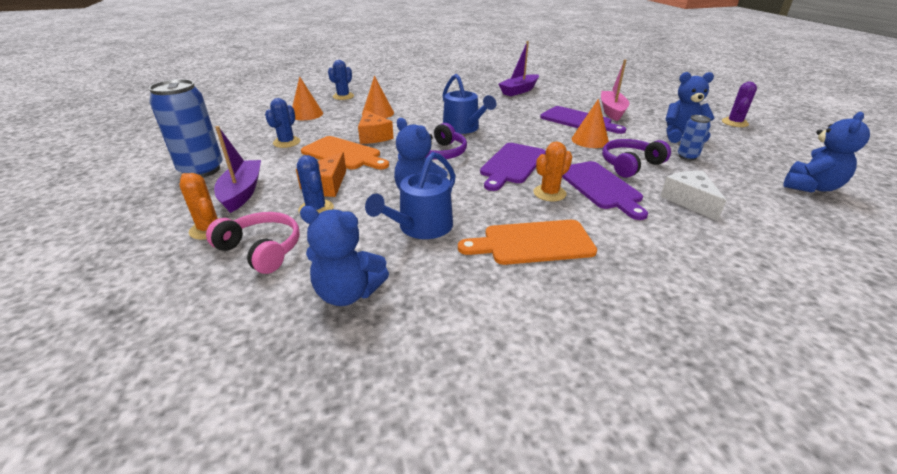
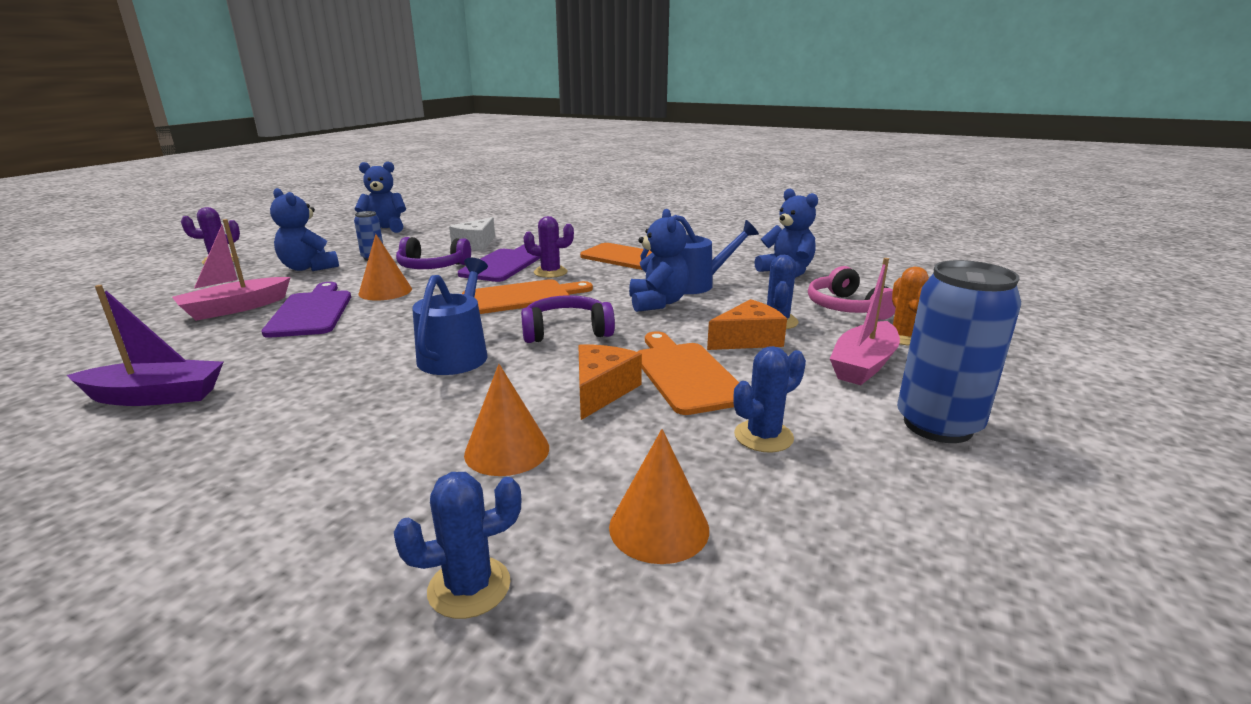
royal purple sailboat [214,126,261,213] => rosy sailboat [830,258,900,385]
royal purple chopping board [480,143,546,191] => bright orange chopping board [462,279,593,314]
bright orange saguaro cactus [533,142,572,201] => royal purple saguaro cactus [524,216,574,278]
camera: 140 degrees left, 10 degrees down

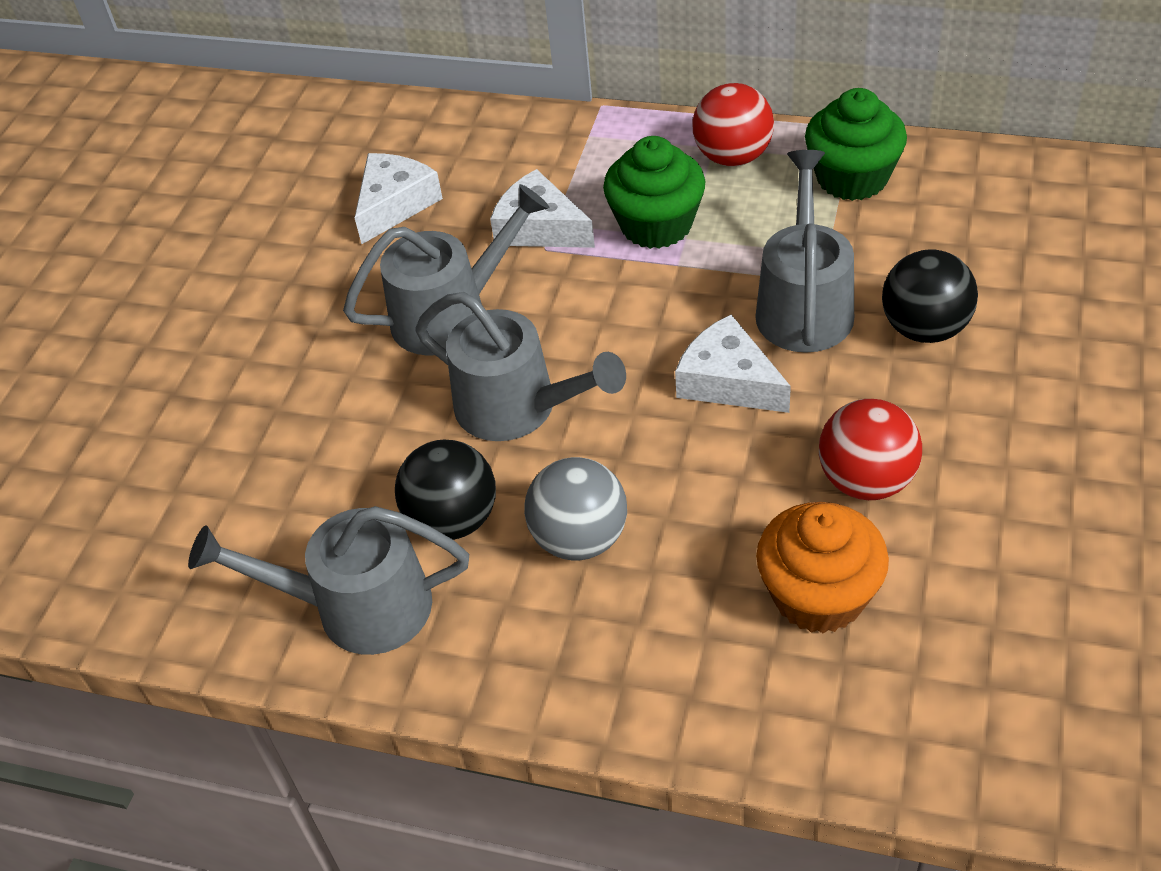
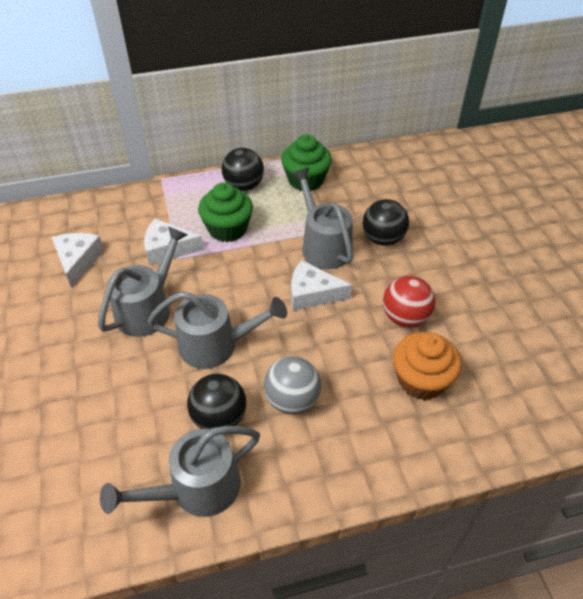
scarlet ball [692,83,774,166] => jet-black ball [222,148,264,191]
camera: 35 degrees left, 0 degrees up

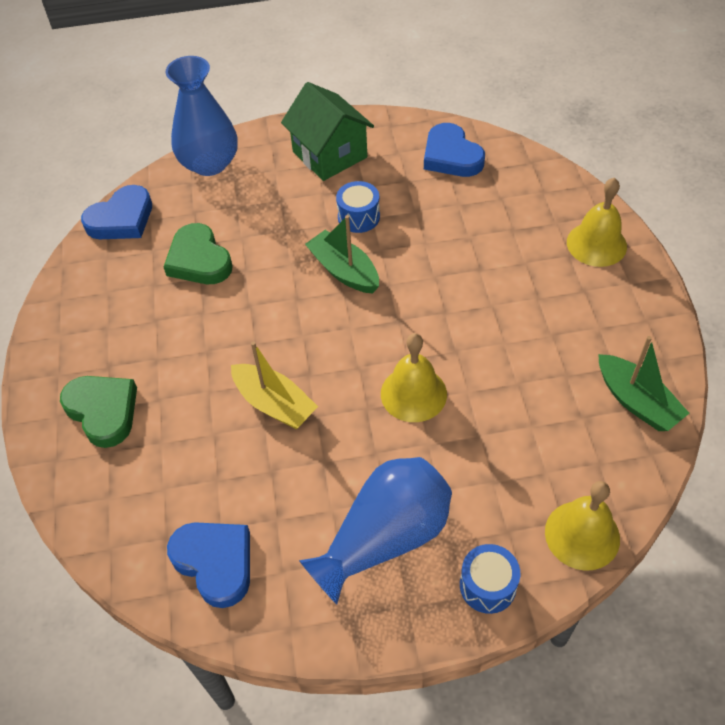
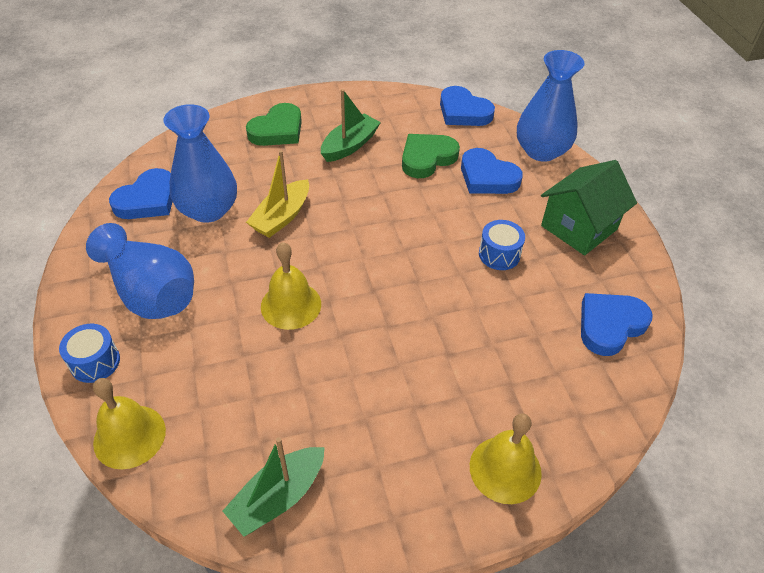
green sailboat [305,215,379,294] => green sailboat [321,89,381,162], relocated
nothing => royal blue flower vase [163,104,237,223]
nothing => royal blue heart shape [461,148,523,194]
camera: 80 degrees right, 5 degrees down

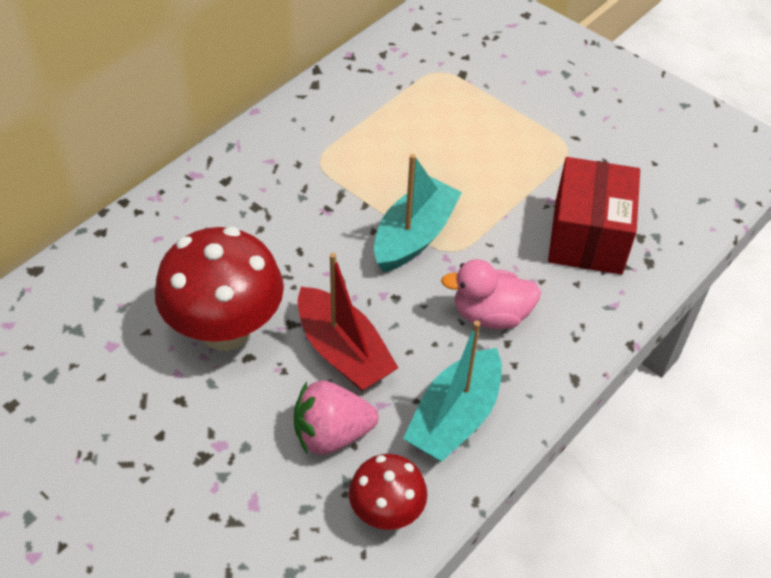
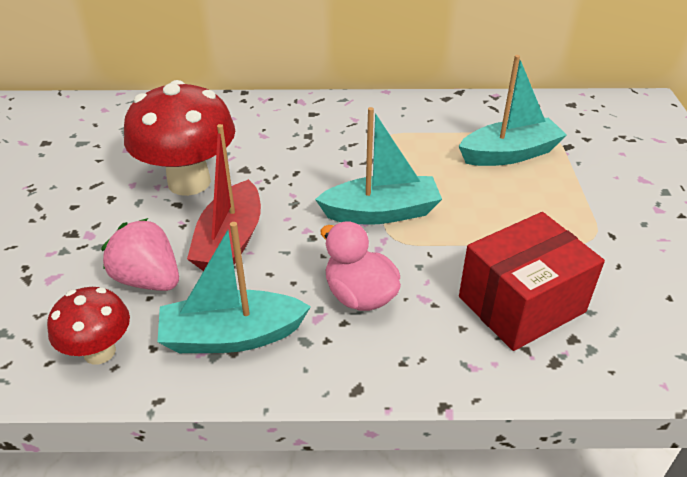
nothing => aqua sailboat [459,55,567,166]
camera: 50 degrees right, 10 degrees down

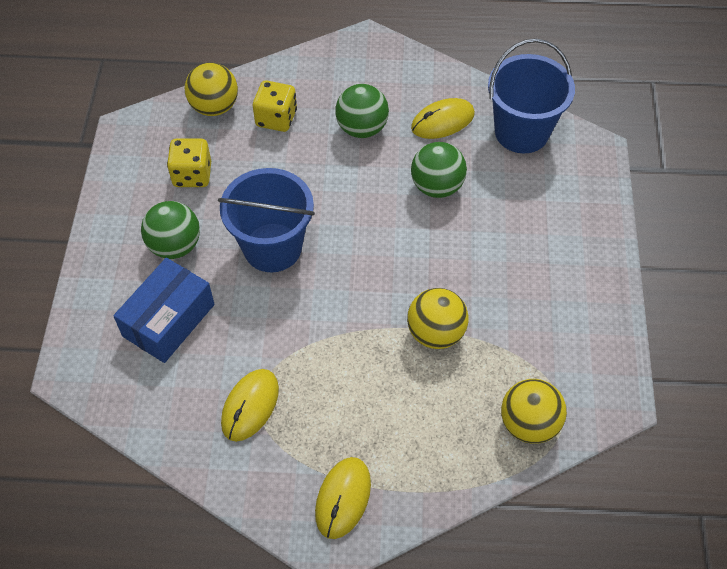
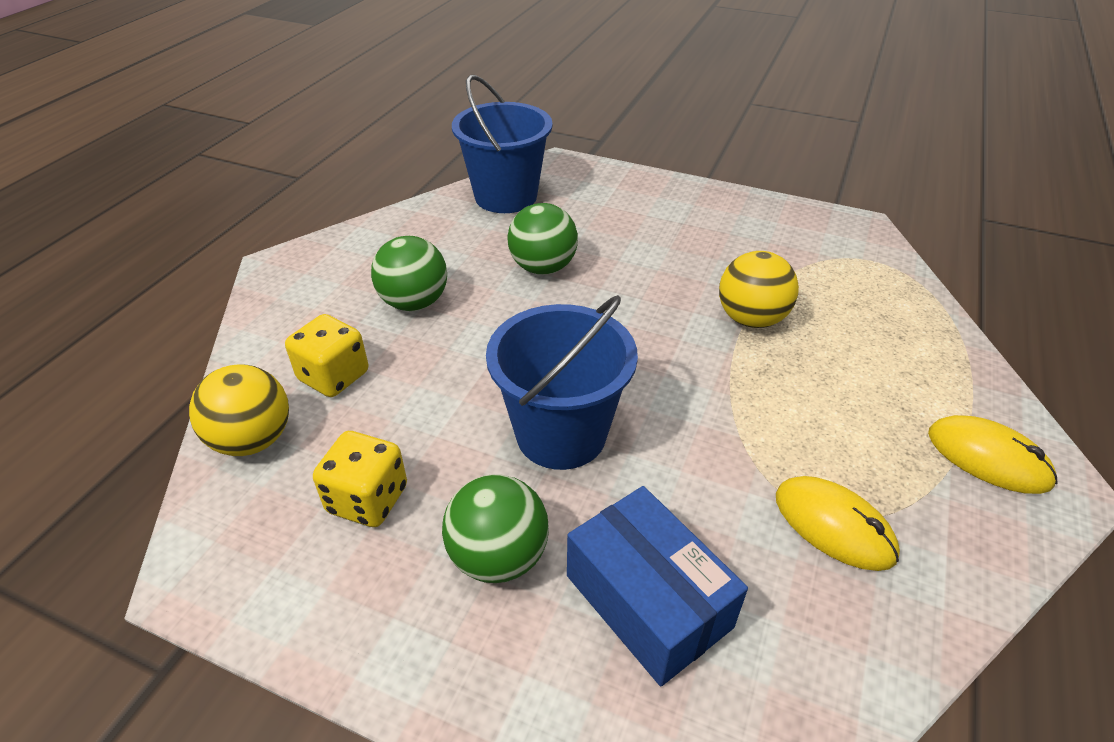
golden computer mouse [411,98,475,139] => nothing
golden ball [501,379,567,444] => nothing
camera: 70 degrees left, 15 degrees down

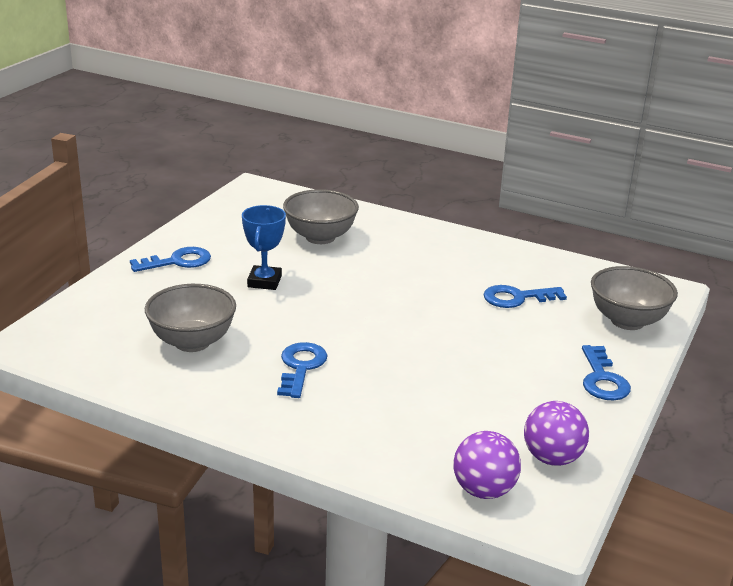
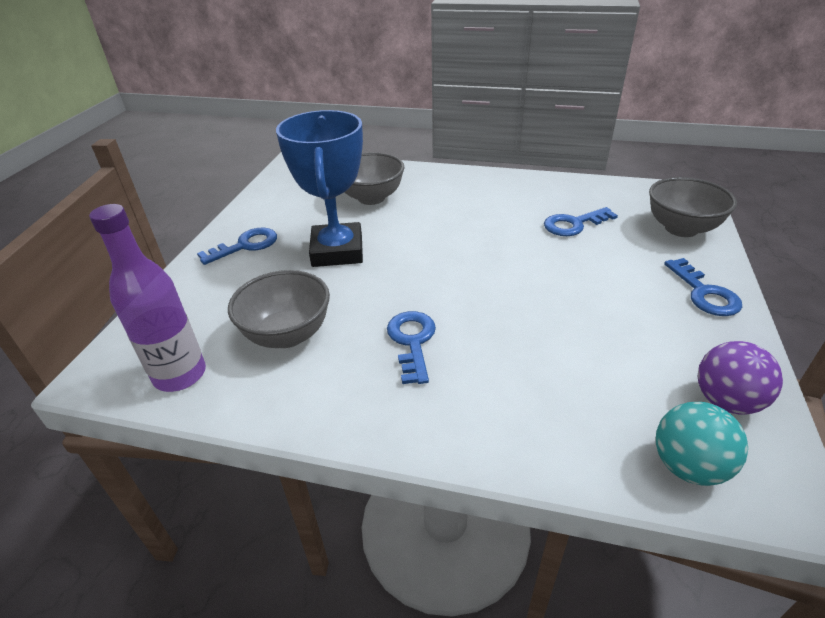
royal blue award cup [242,205,286,290] => royal blue award cup [276,110,363,267], x1.75
royal purple ball [453,431,521,499] => aqua ball [656,402,748,486]
nothing => royal purple drink bottle [89,204,206,392]
camera: 10 degrees left, 10 degrees up

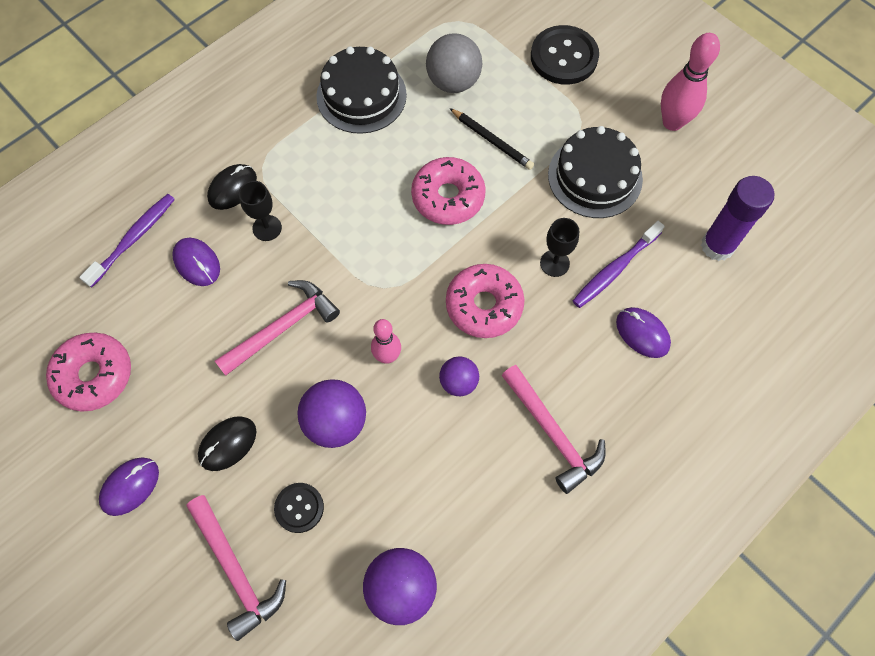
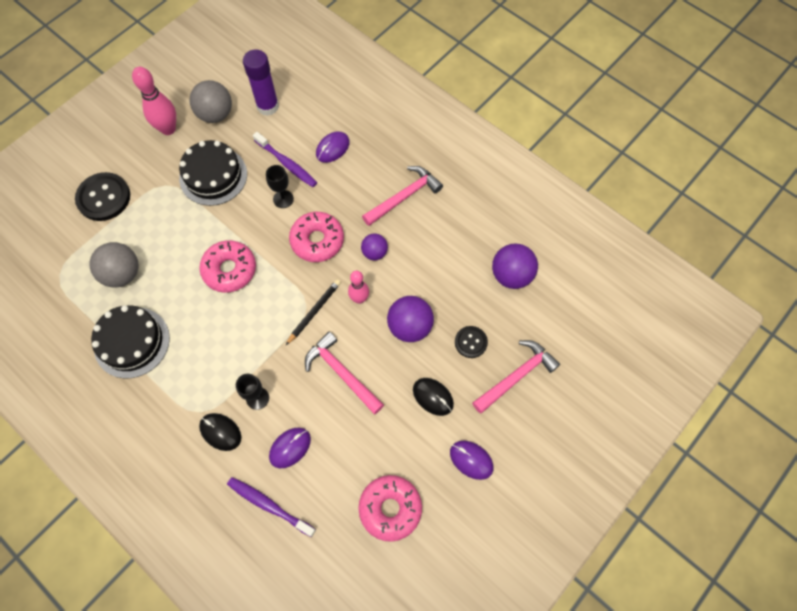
jet-black wooden pencil [449,108,534,170] => jet-black wooden pencil [286,279,341,345], relocated
nothing => gray ball [189,80,232,123]
camera: 95 degrees left, 0 degrees up

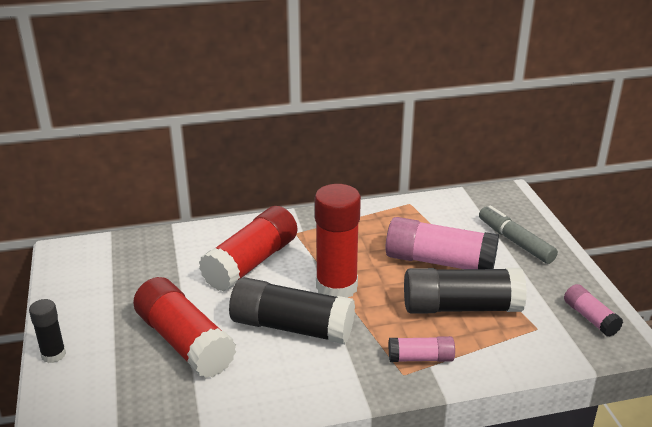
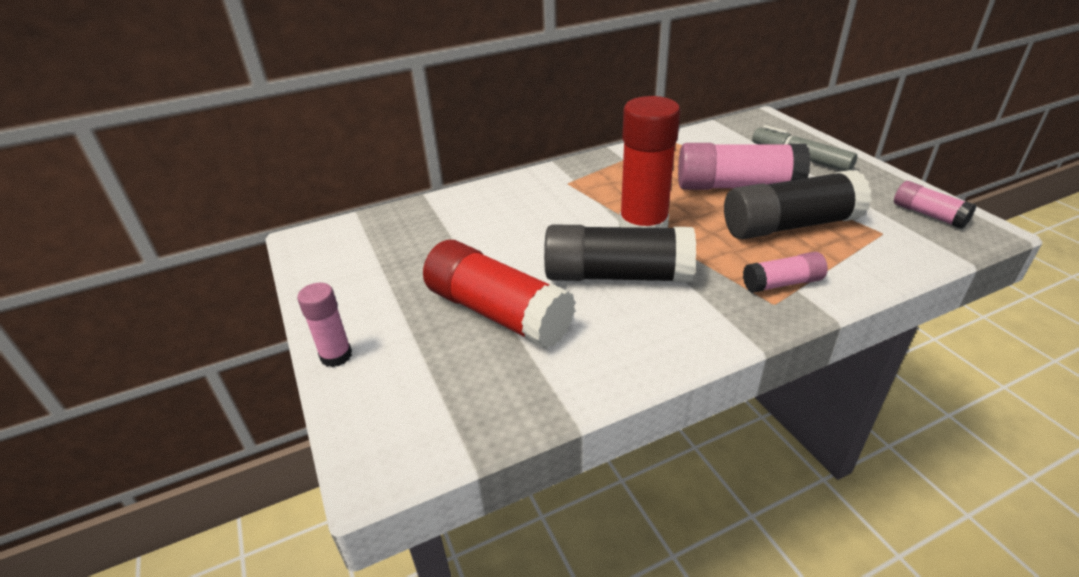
jet-black glue stick [29,299,66,363] => rosy glue stick [297,283,352,367]
scarlet glue stick [199,206,297,291] => nothing
camera: 10 degrees left, 5 degrees up

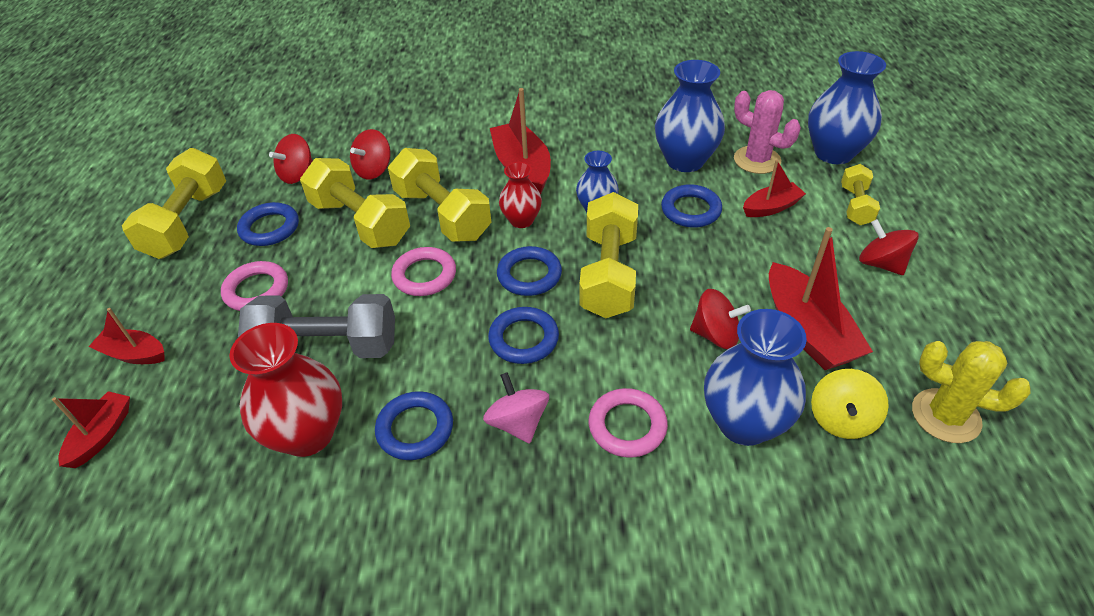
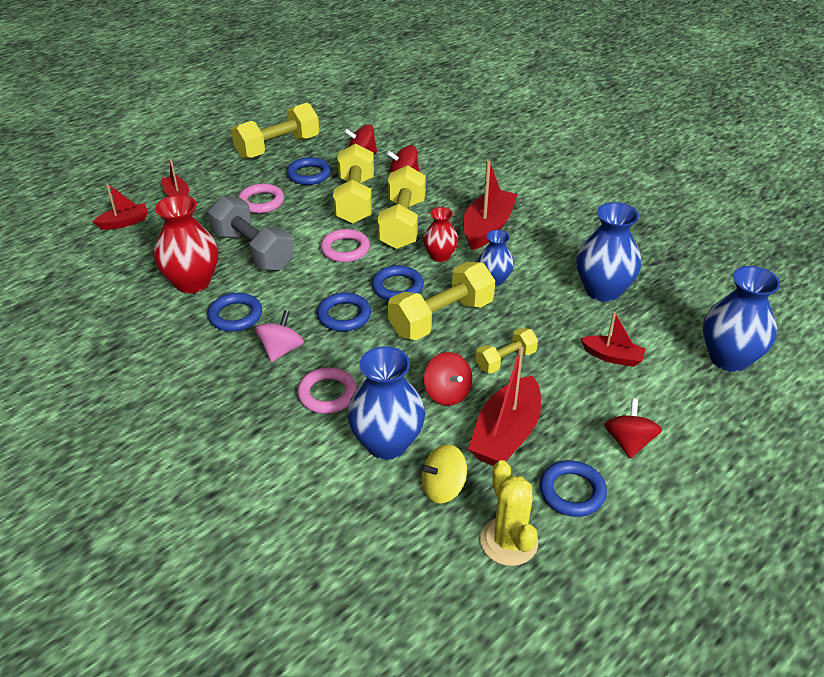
royal blue ring [661,184,722,228] => royal blue ring [539,460,607,517], relocated
rosy saguaro cactus [734,90,801,174] => nothing
golden hand weight [841,164,880,225] => golden hand weight [475,328,538,373], relocated
camera: 45 degrees right, 5 degrees down

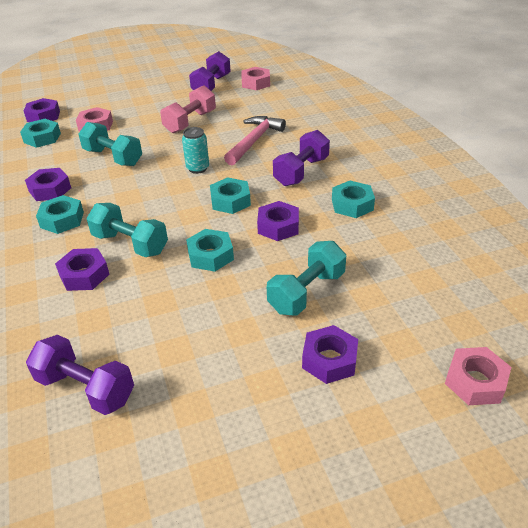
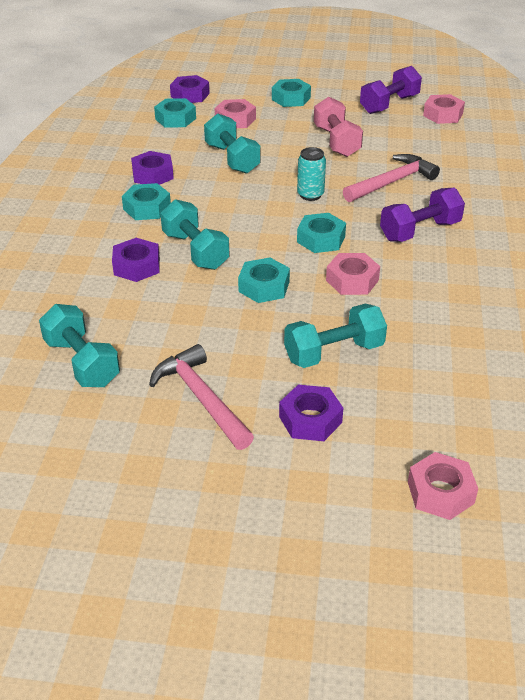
royal purple hand weight [26,335,134,415] => aqua hand weight [39,304,120,387]
rosy hand weight [160,86,216,133] => rosy hand weight [314,97,363,157], 75 degrees counterclockwise
royal purple hexagon nut [257,201,299,241] => rosy hexagon nut [326,253,380,295]
aqua hexagon nut [332,181,375,218] => aqua hexagon nut [272,79,311,107], relocated
nothing => rosy claw hammer [149,344,254,450]
camera: 25 degrees right, 0 degrees up

